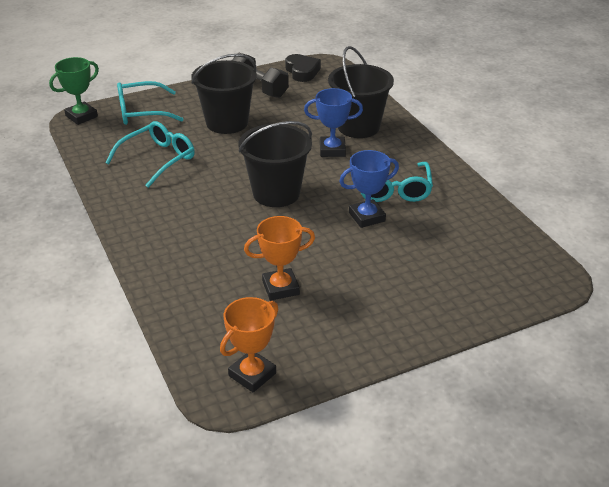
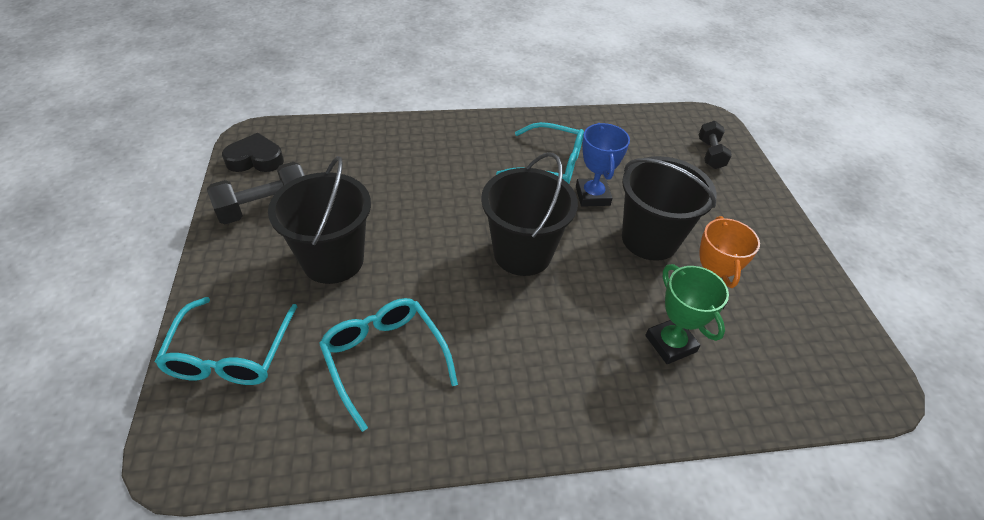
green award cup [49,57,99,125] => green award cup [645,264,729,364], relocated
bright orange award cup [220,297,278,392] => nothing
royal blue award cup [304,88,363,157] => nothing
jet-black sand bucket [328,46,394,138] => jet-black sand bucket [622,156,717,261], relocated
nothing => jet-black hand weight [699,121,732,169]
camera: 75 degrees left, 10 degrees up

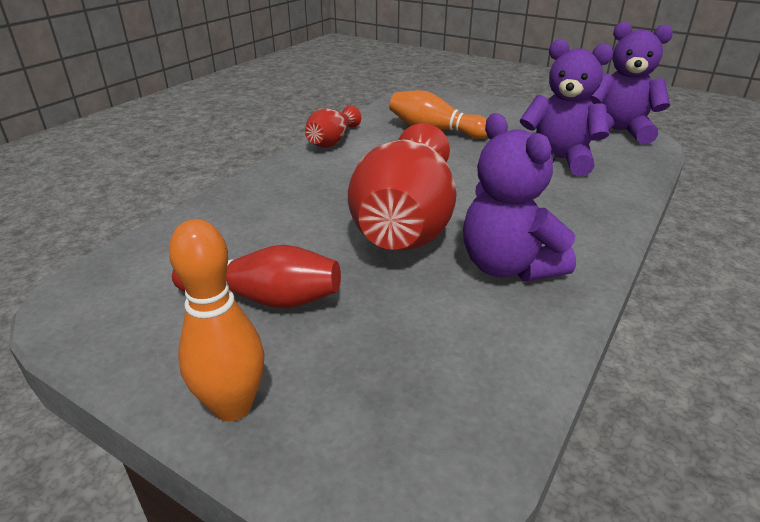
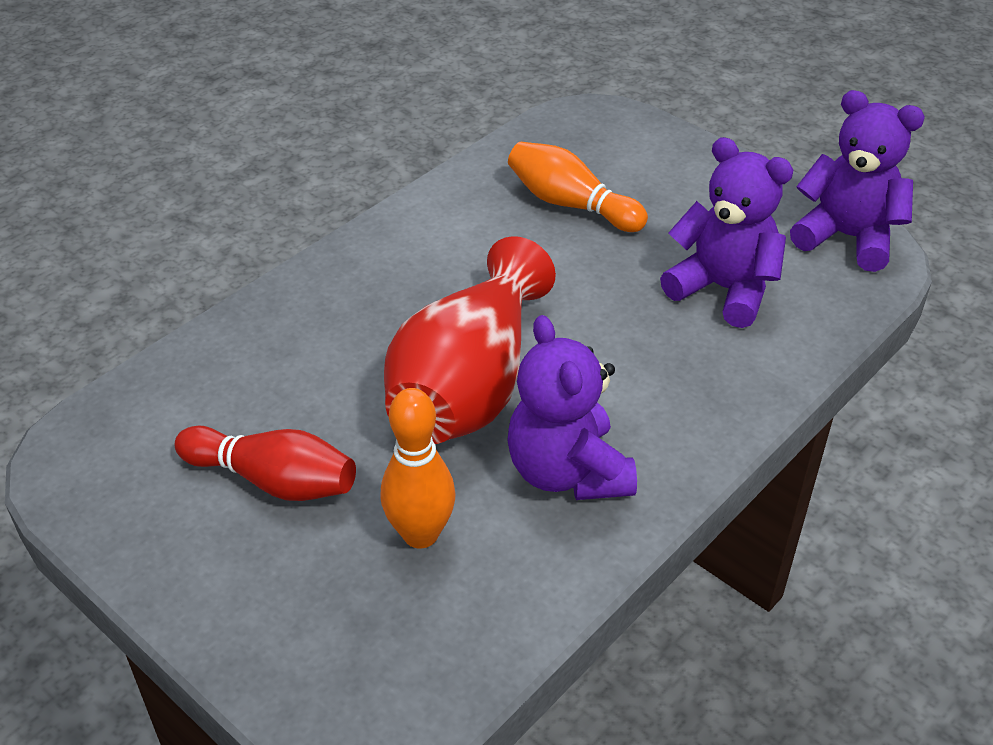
bright orange skittle [169,219,264,422] => bright orange skittle [380,388,456,549], relocated
scarlet flower vase [305,105,361,148] => nothing
camera: 10 degrees right, 10 degrees up

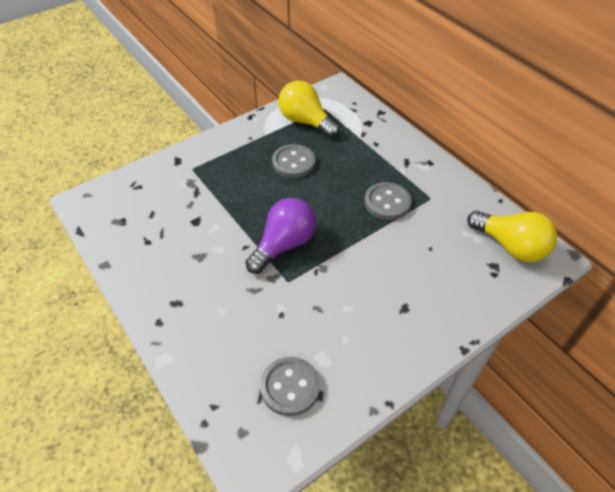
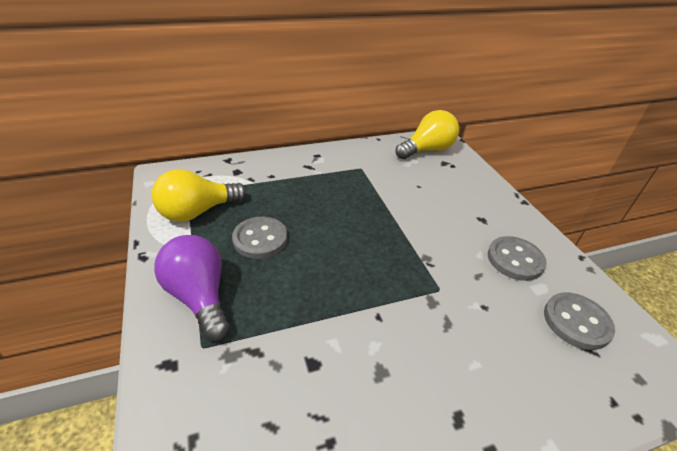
royal purple bulb [245,198,316,274] => royal purple bulb [154,235,230,341], relocated
gray shirt button [364,182,411,220] => gray shirt button [488,236,547,281], relocated
camera: 75 degrees left, 10 degrees down

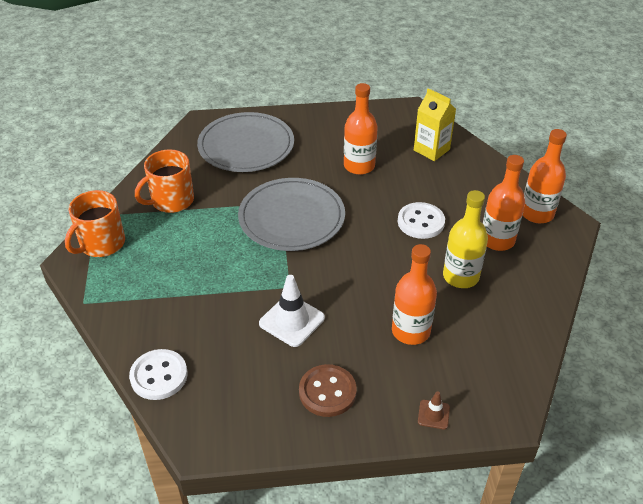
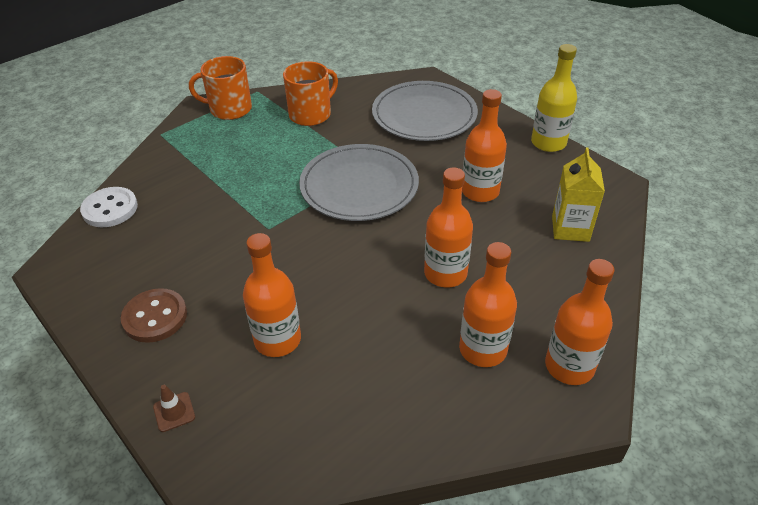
bright orange coffee mug [135,149,194,213] => bright orange coffee mug [283,61,338,126], 120 degrees clockwise
white safety cone [259,275,325,347] => nothing
white shirt button [398,202,445,239] => bright orange drink bottle [424,168,473,287]
golden drink bottle [443,190,488,288] => golden drink bottle [531,44,577,152], relocated
camera: 55 degrees right, 0 degrees up

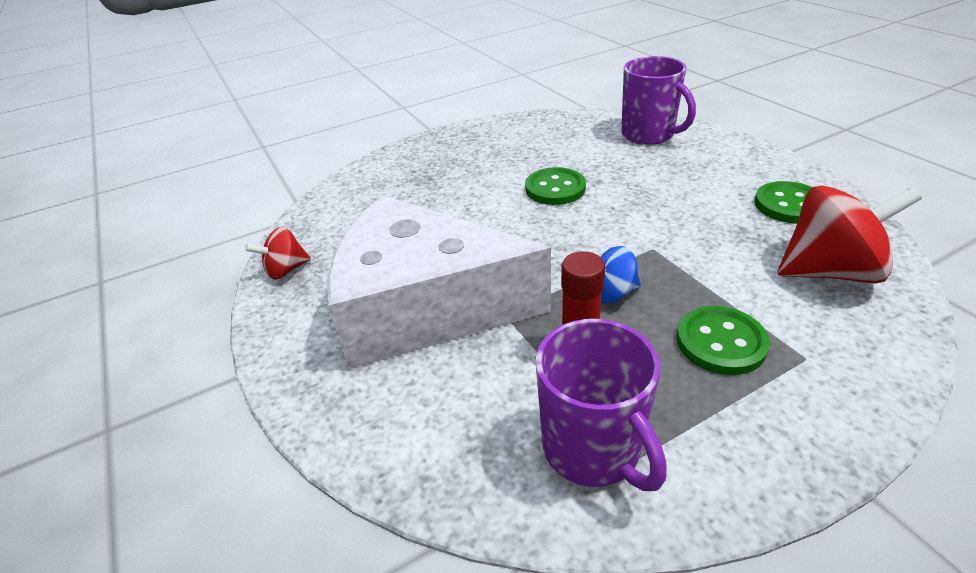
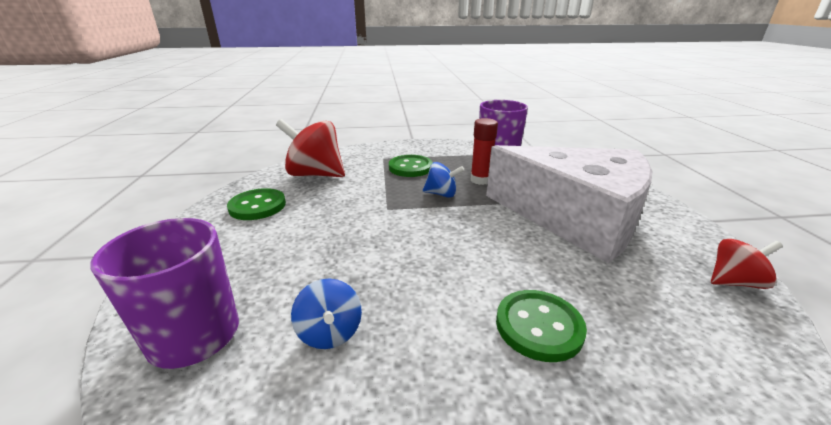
green shirt button [525,167,586,205] => green shirt button [496,290,587,362], relocated
nothing => royal blue spinning top [291,279,362,349]
camera: 160 degrees left, 10 degrees down

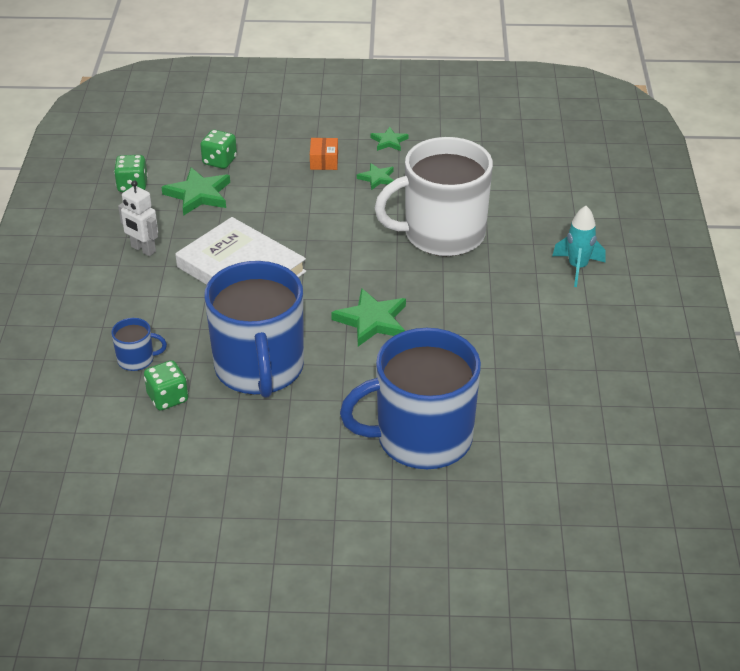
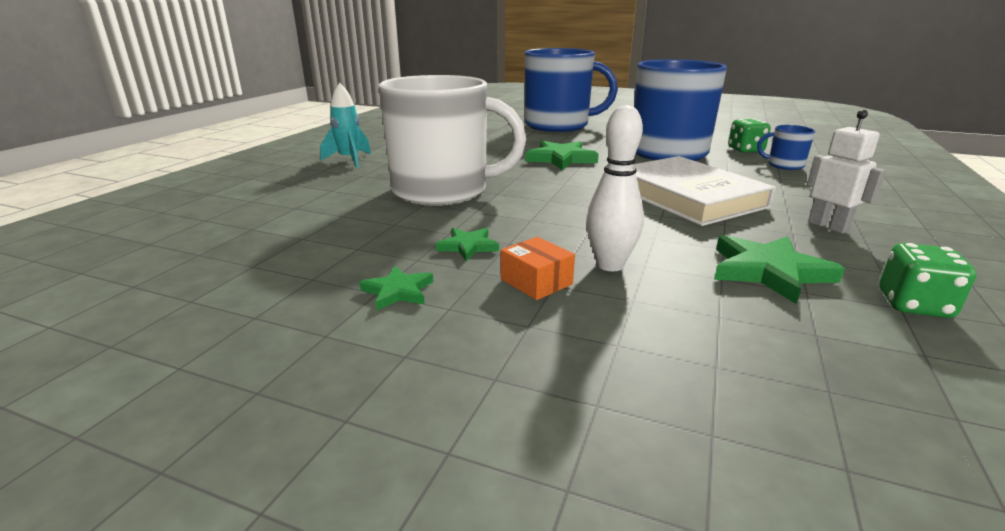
green game die [200,130,237,169] => nothing
bright orange parcel [310,138,338,170] => bright orange parcel [501,237,575,300], 60 degrees counterclockwise
nothing => white skittle [586,105,644,271]
camera: 160 degrees left, 15 degrees down

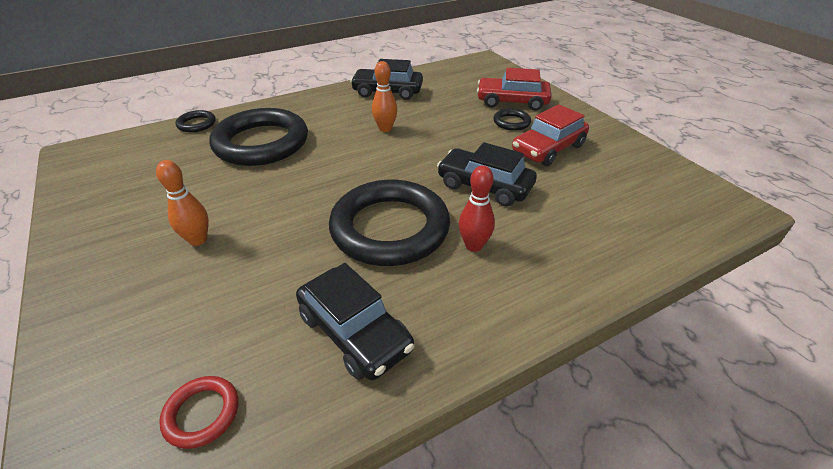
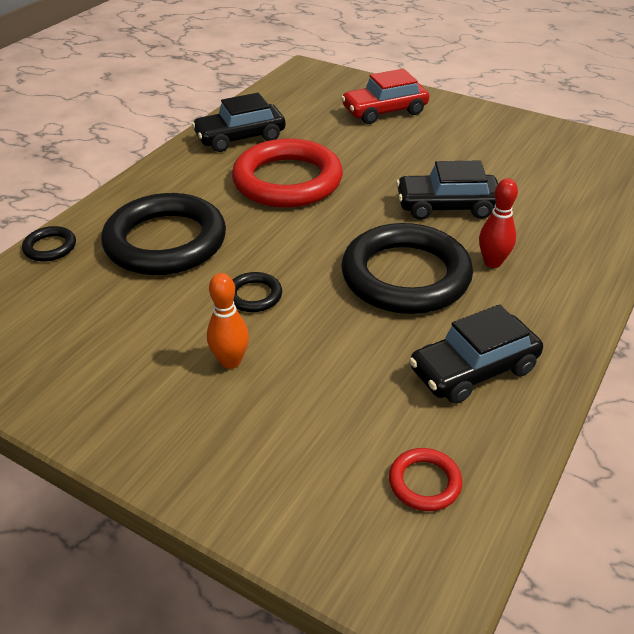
jet-black car [296,263,414,380] => jet-black car [409,304,543,404], 135 degrees clockwise
bright orange skittle [372,61,397,132] => scarlet ring [232,139,343,208]
jet-black ring [493,109,531,131] => jet-black ring [233,272,282,312], relocated
scarlet car [512,104,589,166] => nothing
camera: 30 degrees left, 0 degrees up

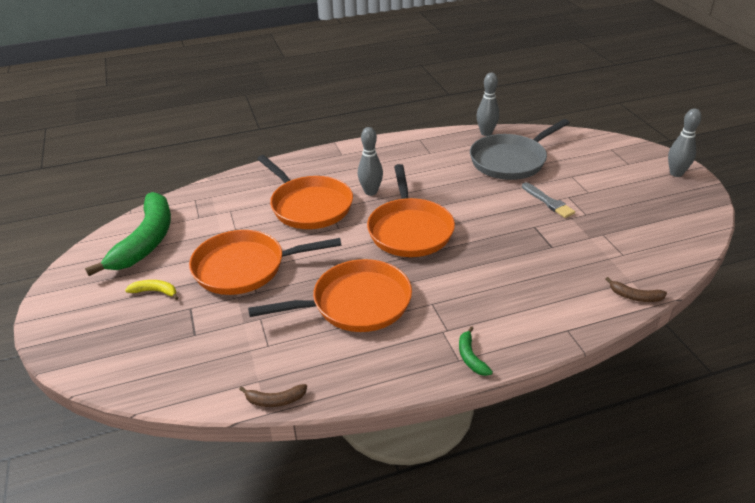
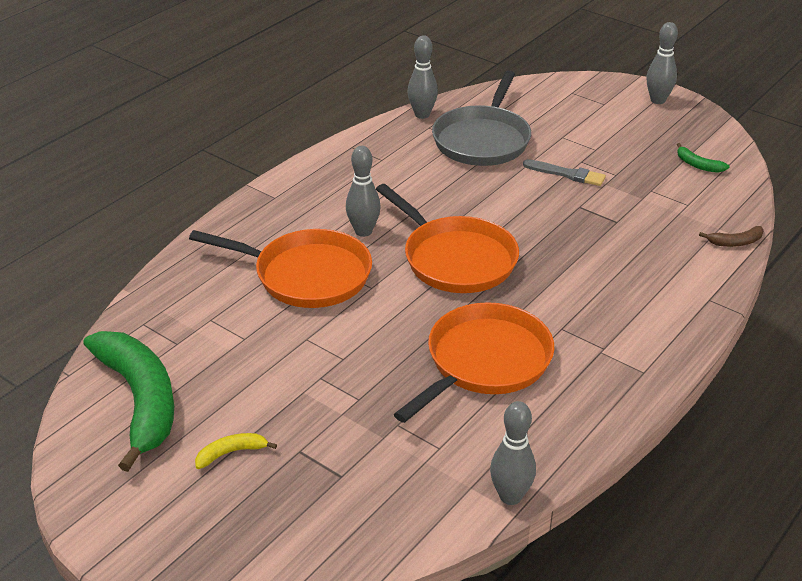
bright orange pan [189,230,342,295] => nothing
russet banana [239,384,307,407] => gray skittle [490,401,536,505]
green banana [459,326,493,376] => green banana [677,143,729,173], relocated
camera: 35 degrees left, 0 degrees up

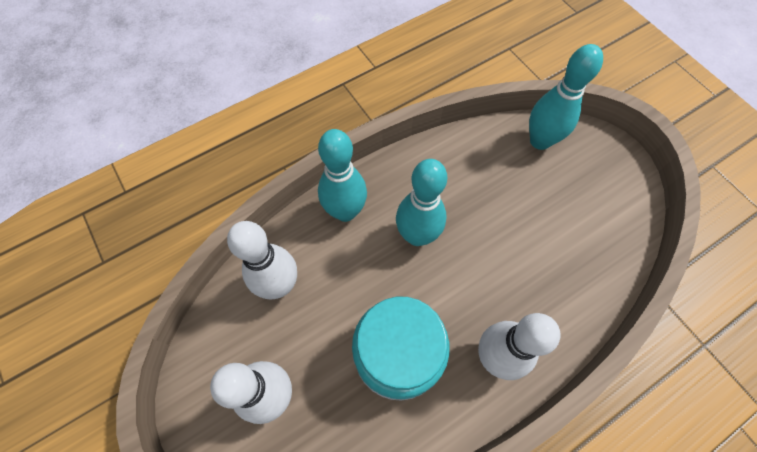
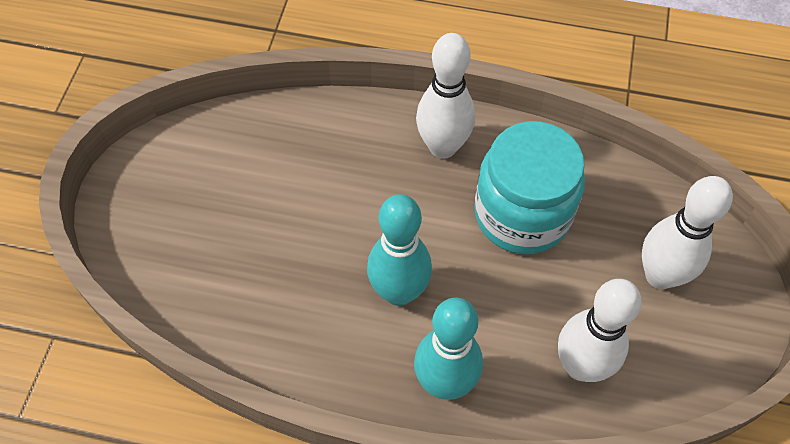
aqua skittle [529,44,603,150] => nothing
camera: 135 degrees left, 5 degrees down

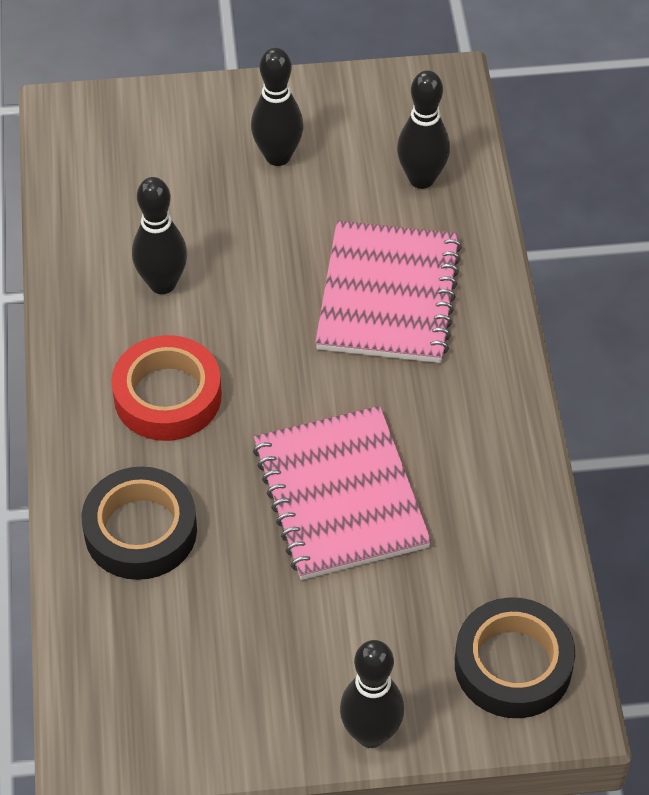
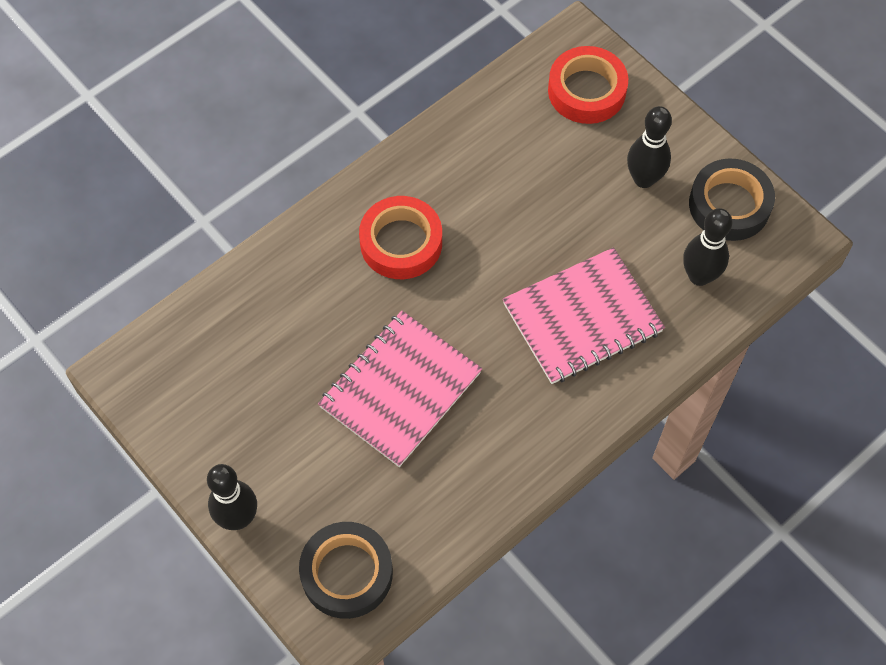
jet-black sticky tape [81,466,197,580] => jet-black sticky tape [689,158,775,241], relocated
jet-black skittle [132,177,187,294] => nothing
nothing => scarlet sticky tape [548,46,628,124]
camera: 55 degrees right, 10 degrees up

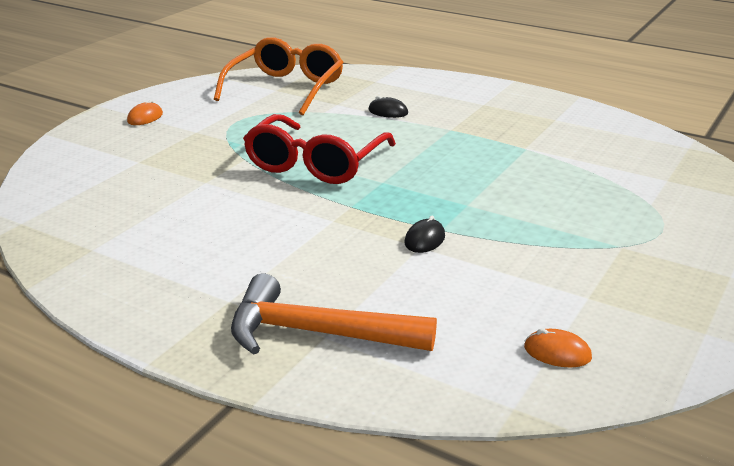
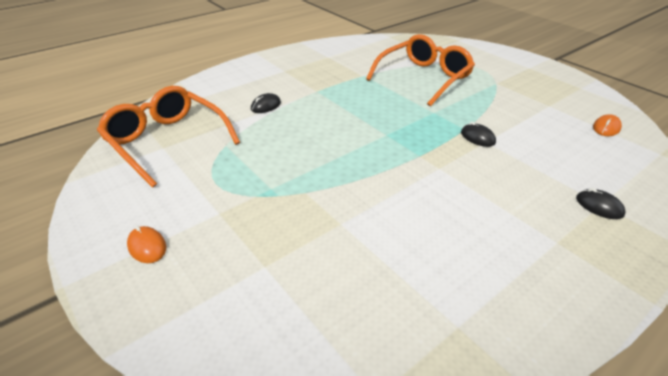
bright orange claw hammer [231,274,437,355] => jet-black computer mouse [576,188,626,219]
scarlet spectacles [243,114,396,184] => nothing
nothing => bright orange spectacles [366,34,475,106]
camera: 70 degrees left, 10 degrees up

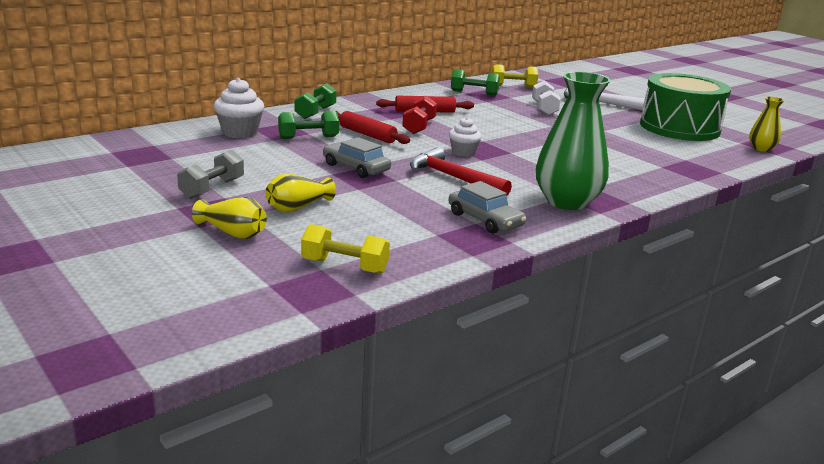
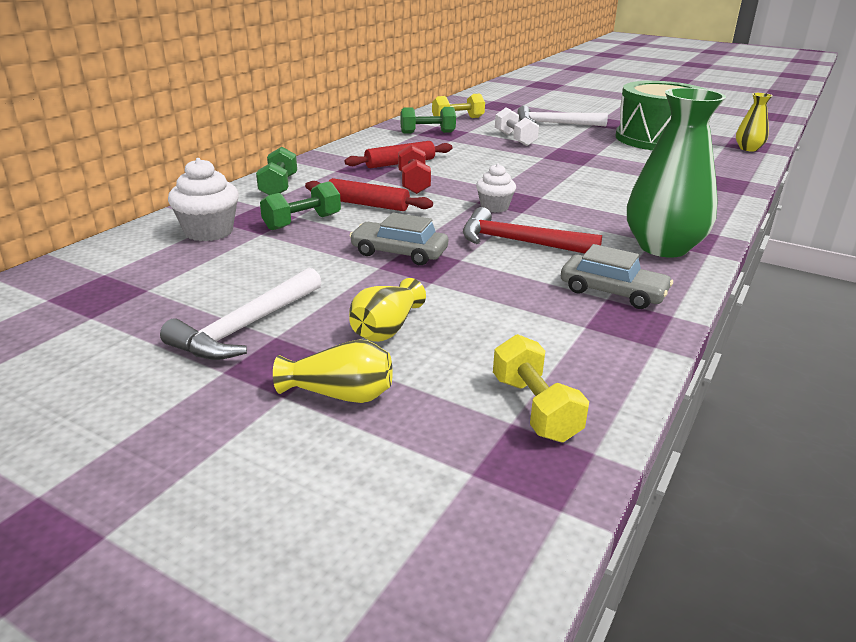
gray hand weight [177,150,244,199] => white claw hammer [160,268,321,360]
golden hand weight [301,224,390,274] => golden hand weight [493,334,589,442], 75 degrees clockwise
camera: 20 degrees left, 5 degrees up

